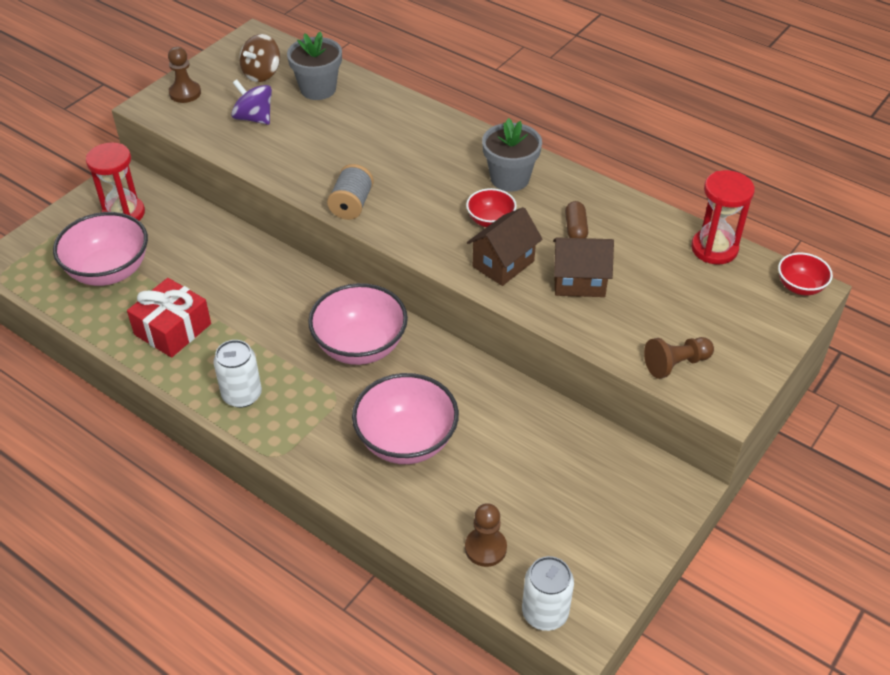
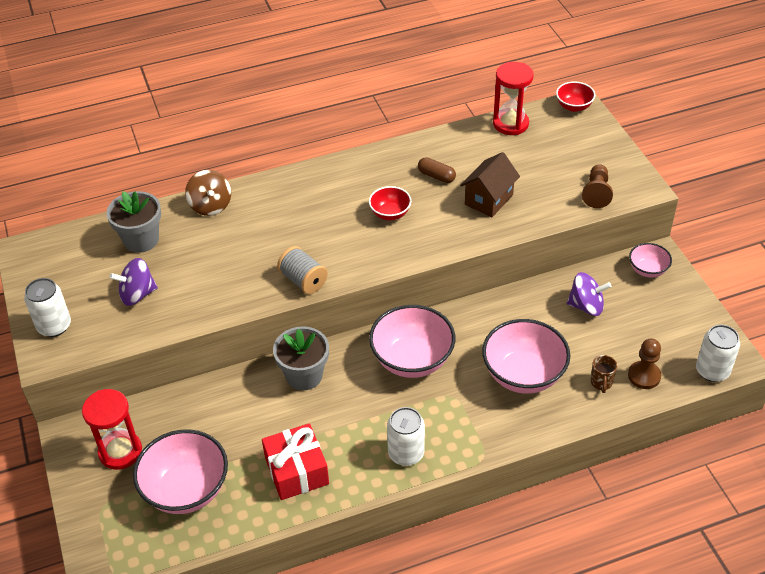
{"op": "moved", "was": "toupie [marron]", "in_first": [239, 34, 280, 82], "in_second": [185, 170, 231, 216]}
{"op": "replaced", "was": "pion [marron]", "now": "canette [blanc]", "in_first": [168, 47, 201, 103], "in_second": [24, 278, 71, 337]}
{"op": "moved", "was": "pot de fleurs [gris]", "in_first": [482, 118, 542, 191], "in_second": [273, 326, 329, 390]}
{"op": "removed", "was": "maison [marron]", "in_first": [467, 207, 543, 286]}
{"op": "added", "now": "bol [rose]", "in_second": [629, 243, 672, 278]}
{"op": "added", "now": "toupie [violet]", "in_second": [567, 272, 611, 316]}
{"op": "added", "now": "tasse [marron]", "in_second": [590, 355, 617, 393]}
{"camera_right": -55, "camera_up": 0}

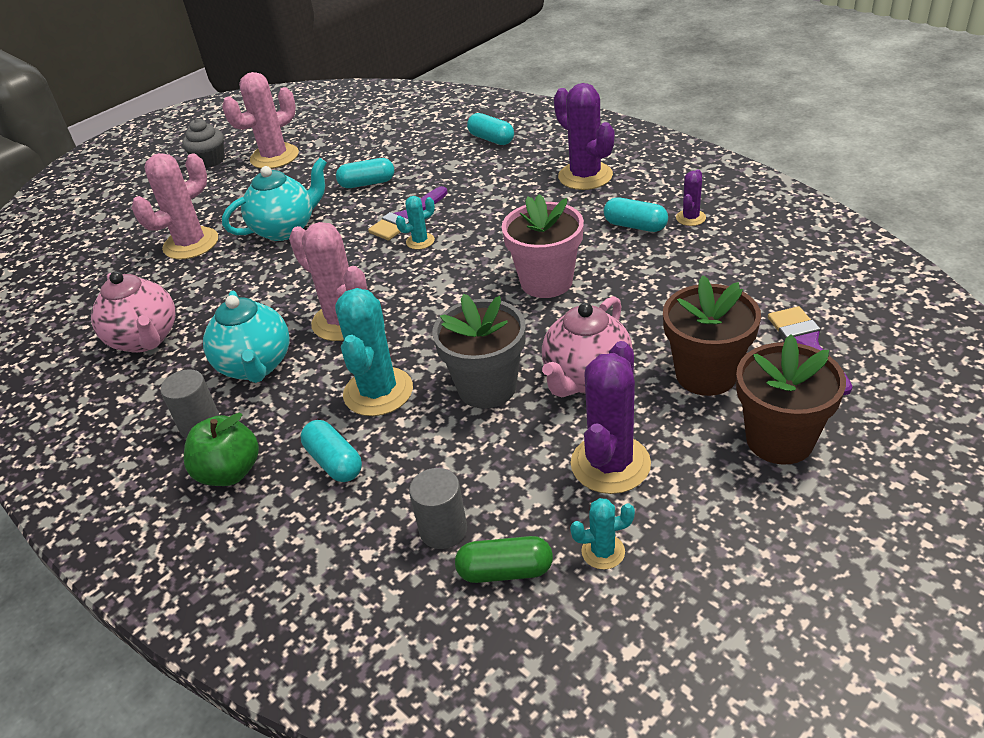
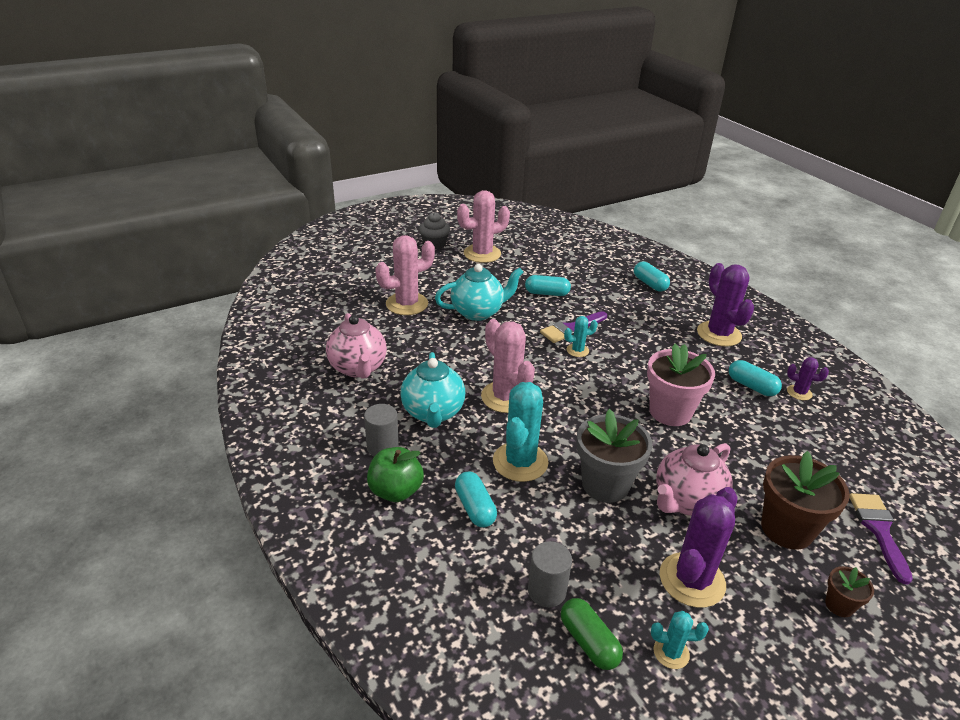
{"op": "turned", "was": "cactus [violet]", "in_first": [676, 169, 706, 226], "in_second": [787, 357, 829, 400], "clockwise": 75}
{"op": "resized", "was": "pot de fleurs [marron]", "in_first": [736, 334, 846, 464], "in_second": [825, 566, 874, 617], "ratio": 0.49}
{"op": "turned", "was": "gélule [vert]", "in_first": [455, 536, 553, 583], "in_second": [561, 598, 623, 670], "clockwise": 45}
{"camera_right": 10, "camera_up": -5}

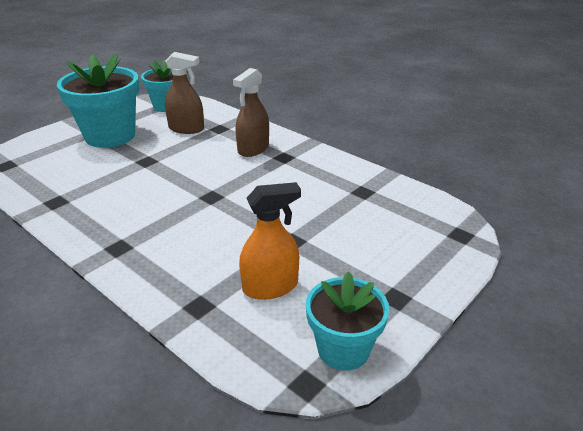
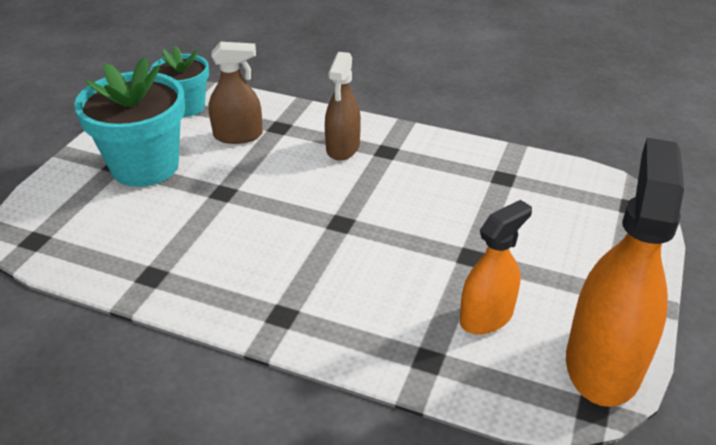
{"op": "replaced", "was": "pot de fleurs [turquoise]", "now": "vaporisateur [orange]", "in_first": [306, 271, 389, 371], "in_second": [566, 138, 684, 407]}
{"camera_right": -20, "camera_up": 5}

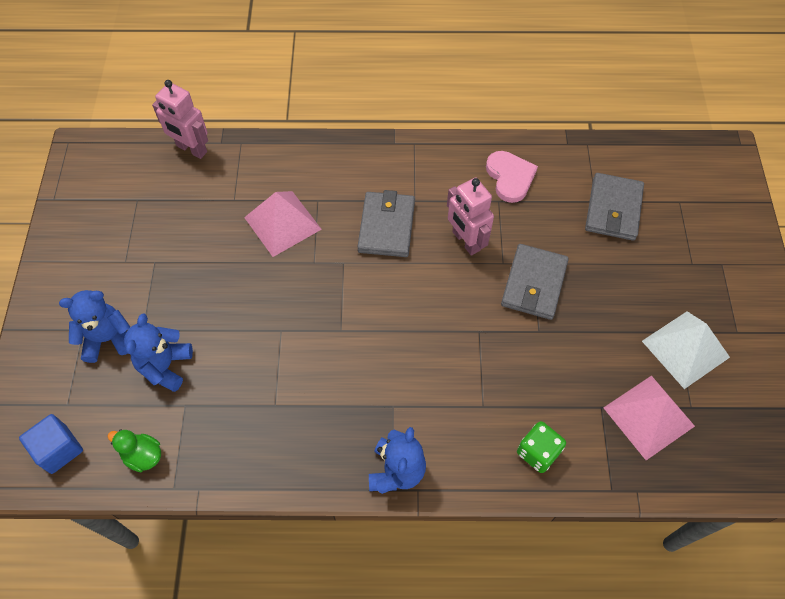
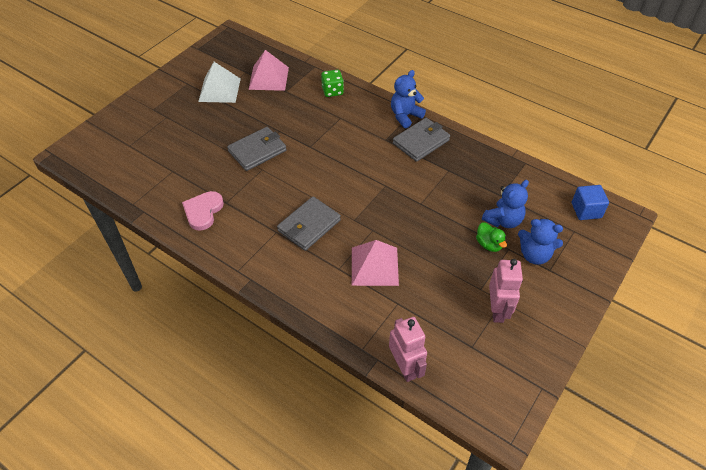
{"op": "moved", "was": "portefeuille [gris]", "in_first": [585, 173, 644, 241], "in_second": [393, 118, 450, 162]}
{"op": "moved", "was": "robot [rose]", "in_first": [447, 178, 494, 256], "in_second": [489, 259, 523, 323]}
{"op": "moved", "was": "canard [vert]", "in_first": [107, 429, 161, 472], "in_second": [476, 222, 507, 252]}
{"camera_right": -145, "camera_up": -10}

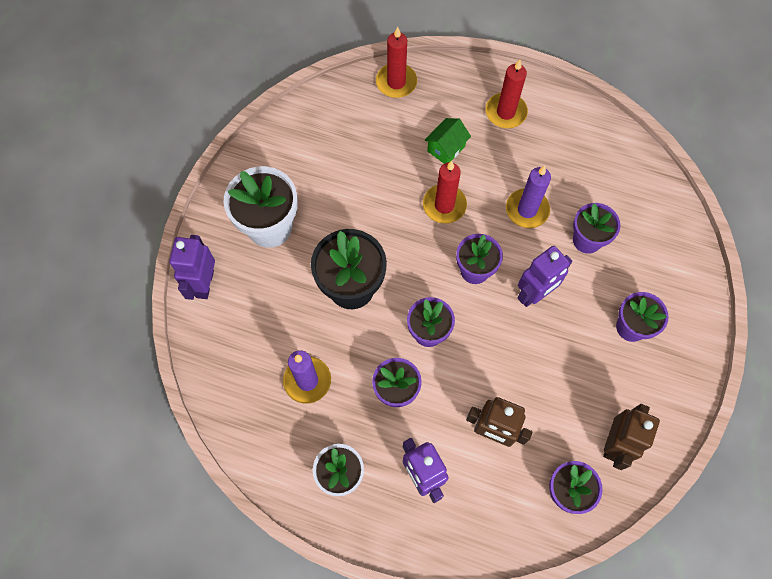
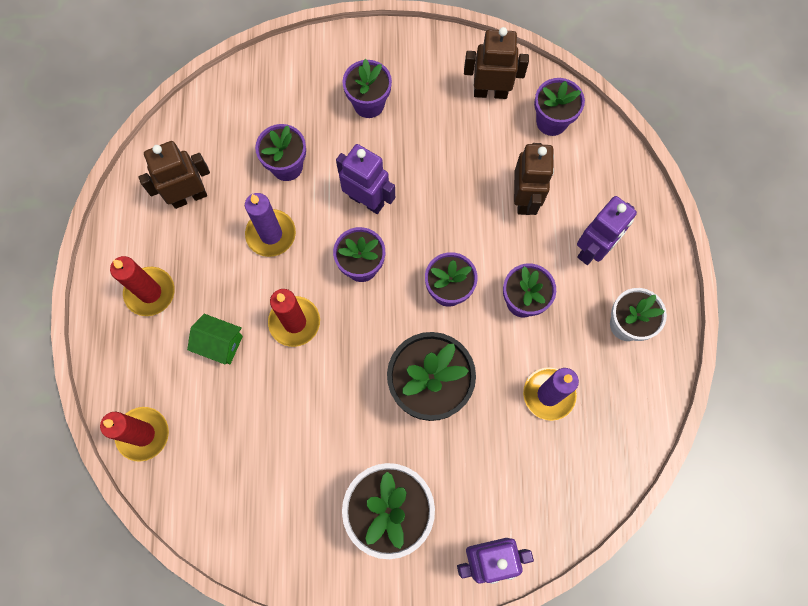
{"op": "added", "now": "robot [marron]", "in_second": [138, 141, 210, 209]}
{"camera_right": -110, "camera_up": 5}

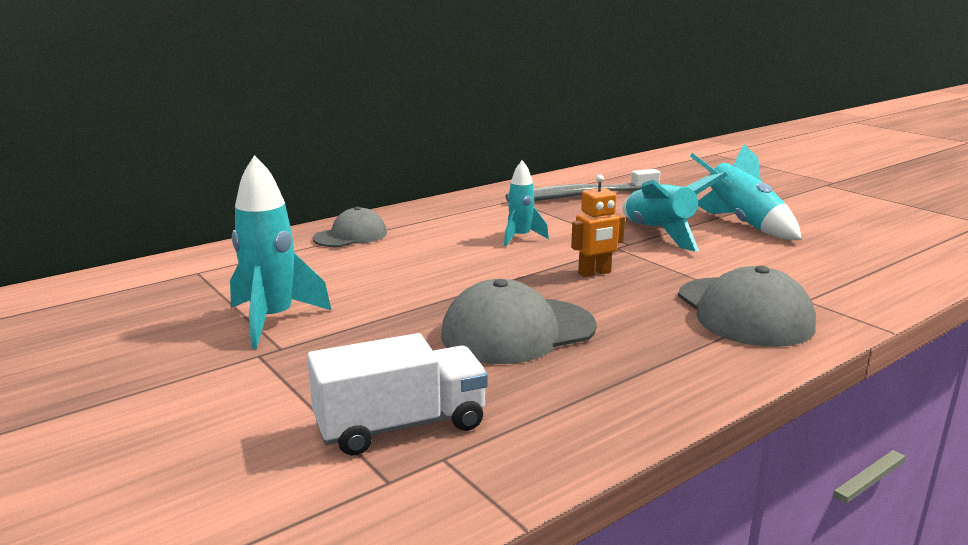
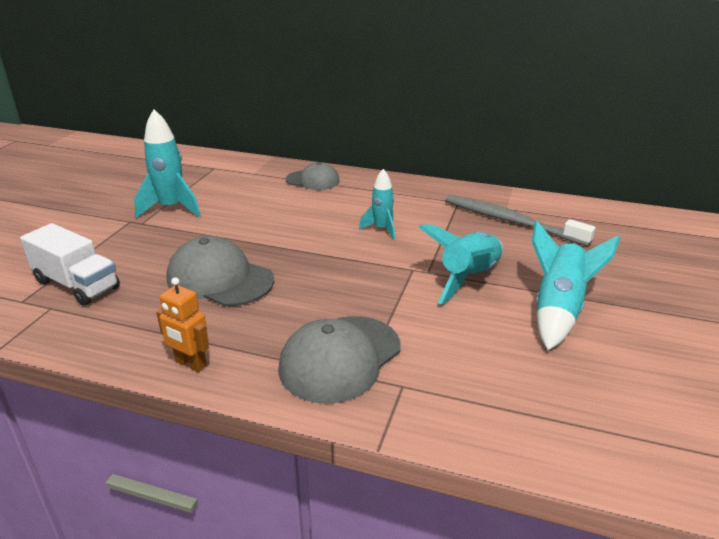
{"op": "moved", "was": "robot [orange]", "in_first": [571, 174, 625, 277], "in_second": [156, 277, 209, 372]}
{"camera_right": 55, "camera_up": 10}

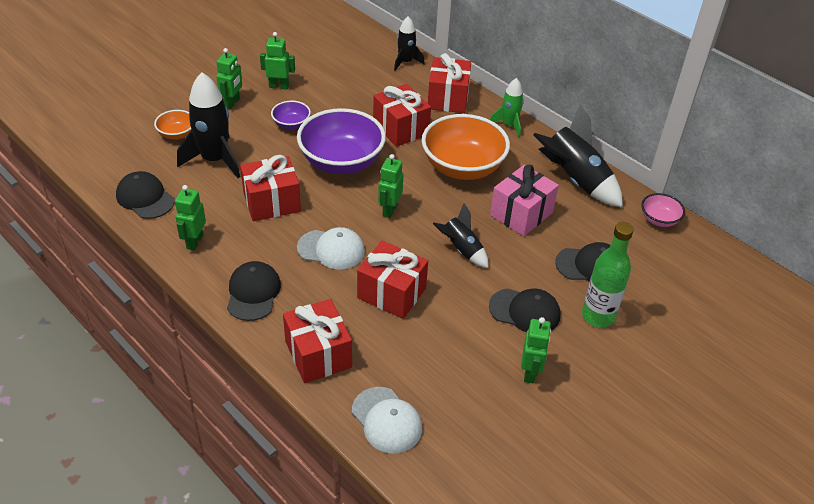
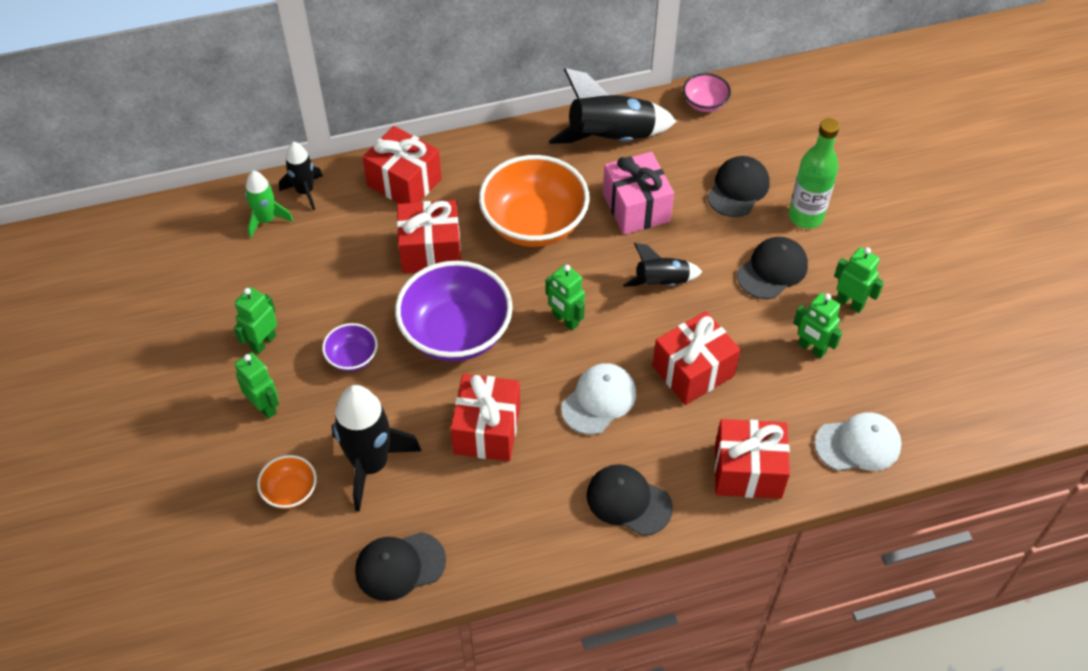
{"op": "moved", "was": "fusée [vert]", "in_first": [490, 78, 524, 137], "in_second": [245, 171, 293, 238]}
{"op": "moved", "was": "robot [vert]", "in_first": [175, 185, 206, 251], "in_second": [793, 293, 843, 359]}
{"camera_right": -60, "camera_up": 10}

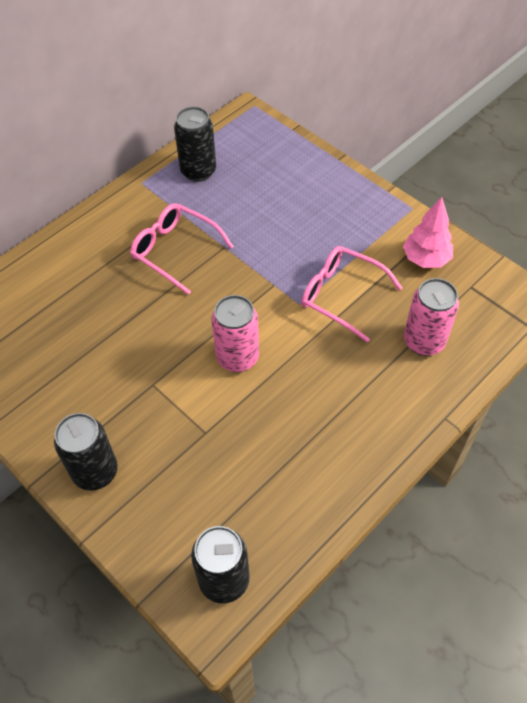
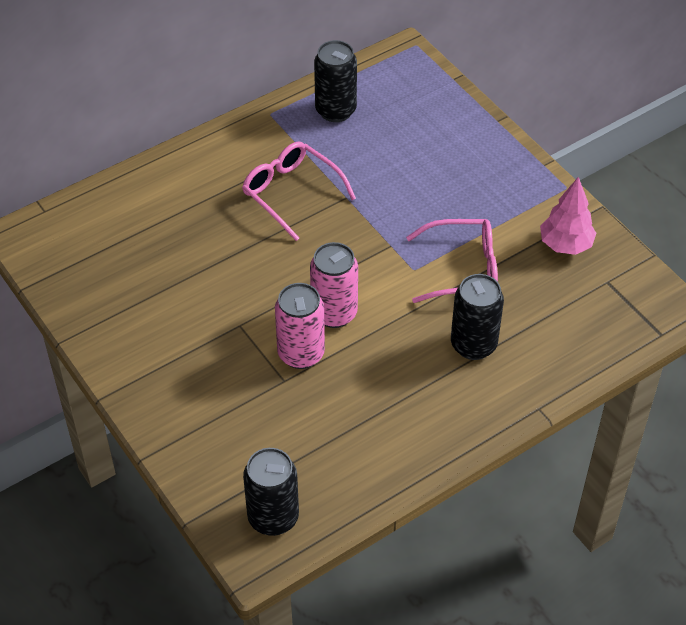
{"op": "turned", "was": "lunettes [rose]", "in_first": [301, 246, 402, 342], "in_second": [406, 219, 498, 303], "clockwise": 135}
{"op": "moved", "was": "canette [rose]", "in_first": [404, 278, 459, 356], "in_second": [275, 283, 325, 369]}
{"op": "moved", "was": "canette [noir]", "in_first": [54, 413, 118, 490], "in_second": [451, 274, 504, 360]}
{"camera_right": 10, "camera_up": -5}

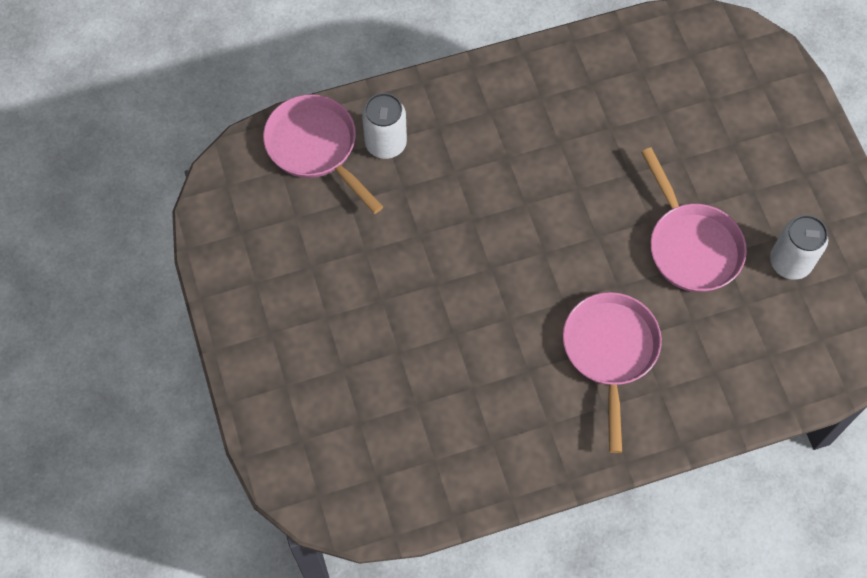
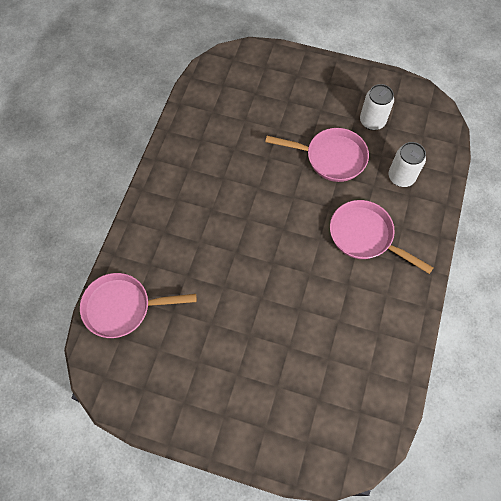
{"op": "moved", "was": "canette [blanc]", "in_first": [362, 93, 407, 159], "in_second": [389, 142, 426, 187]}
{"camera_right": -55, "camera_up": 0}

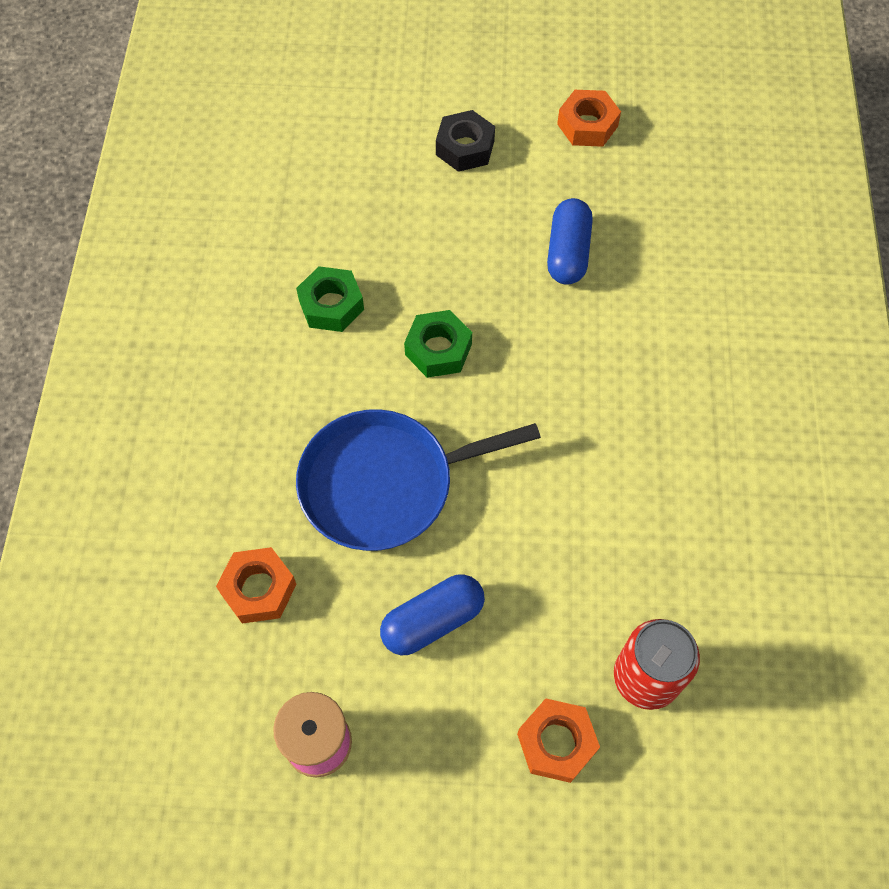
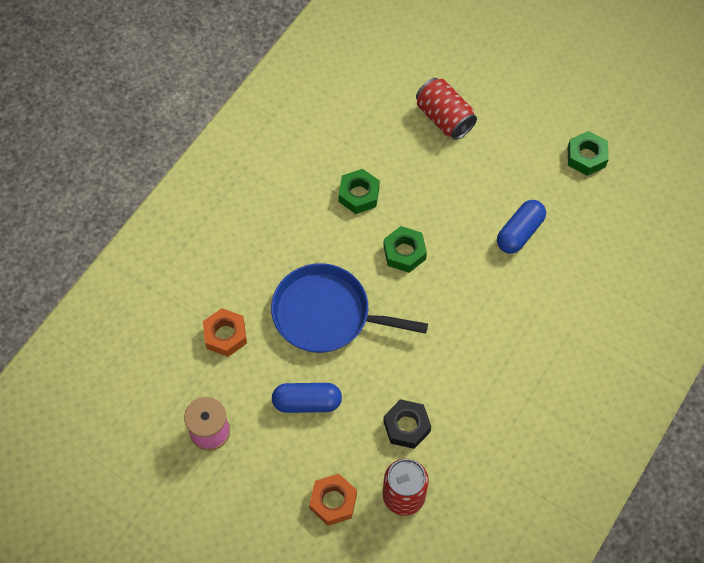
{"op": "recoloured", "was": "écrou [orange]", "now": "écrou [vert]", "in_first": [557, 90, 621, 147], "in_second": [568, 131, 609, 176]}
{"op": "moved", "was": "écrou [noir]", "in_first": [436, 110, 495, 172], "in_second": [383, 399, 431, 449]}
{"op": "added", "now": "canette [rouge]", "in_second": [416, 78, 477, 140]}
{"camera_right": 30, "camera_up": 0}

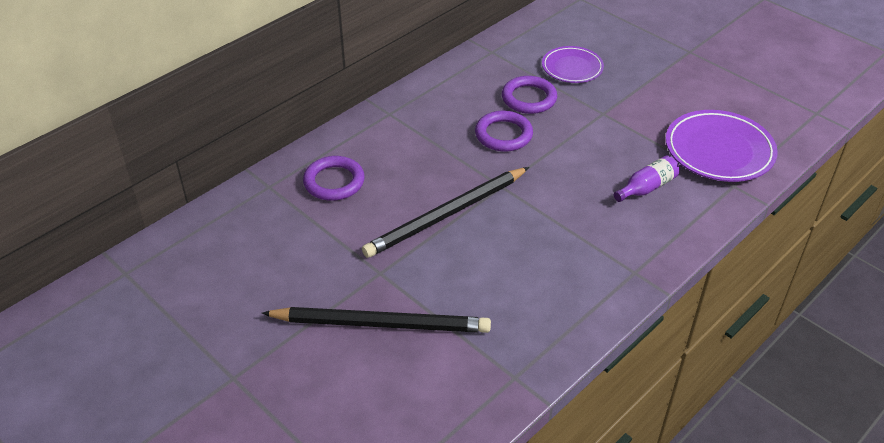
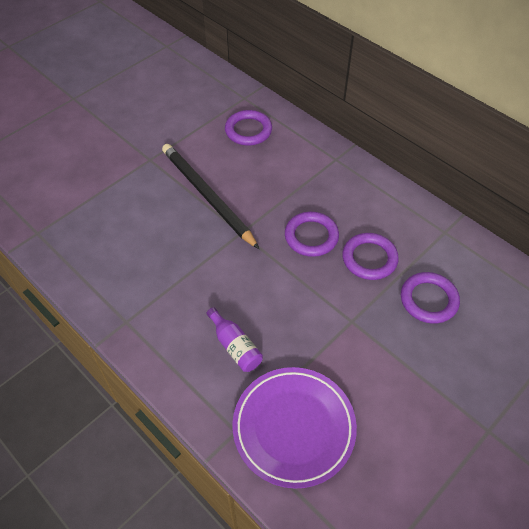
{"op": "replaced", "was": "assiette [violet]", "now": "anneau [violet]", "in_first": [542, 46, 604, 83], "in_second": [401, 272, 460, 324]}
{"op": "removed", "was": "crayon [noir]", "in_first": [262, 307, 491, 333]}
{"camera_right": 90, "camera_up": 10}

